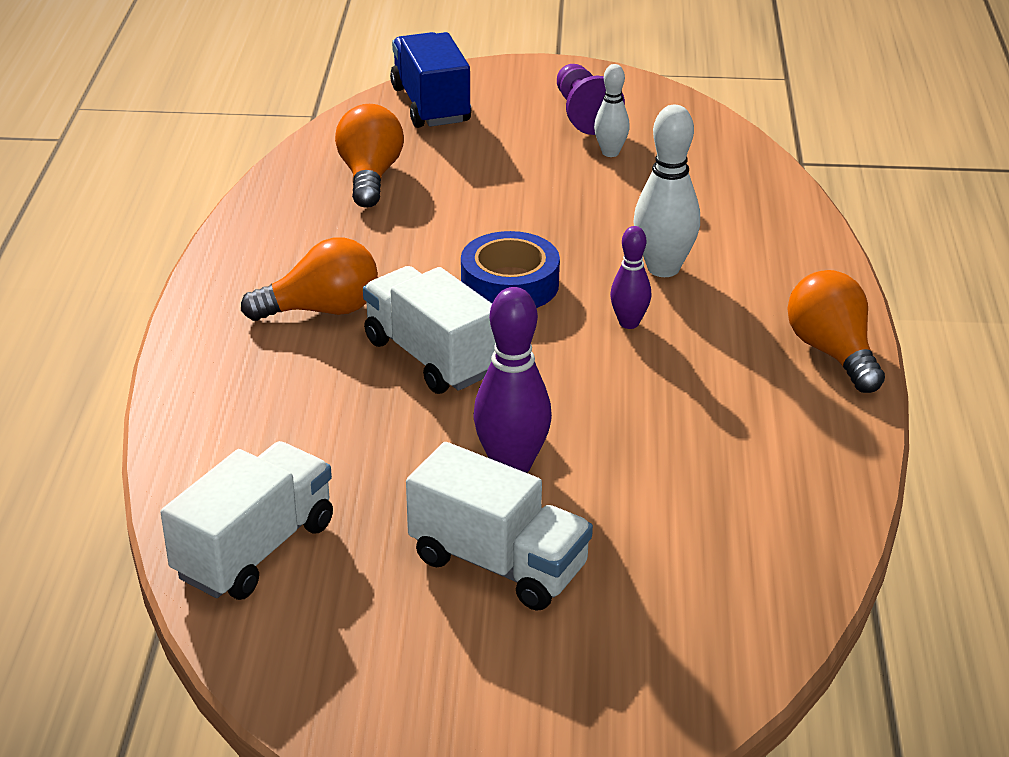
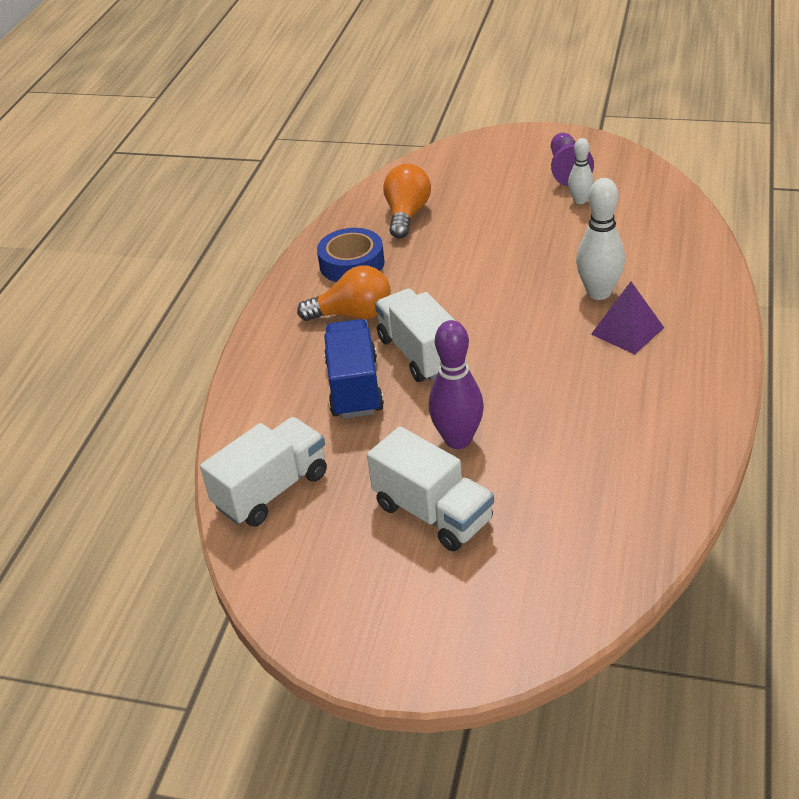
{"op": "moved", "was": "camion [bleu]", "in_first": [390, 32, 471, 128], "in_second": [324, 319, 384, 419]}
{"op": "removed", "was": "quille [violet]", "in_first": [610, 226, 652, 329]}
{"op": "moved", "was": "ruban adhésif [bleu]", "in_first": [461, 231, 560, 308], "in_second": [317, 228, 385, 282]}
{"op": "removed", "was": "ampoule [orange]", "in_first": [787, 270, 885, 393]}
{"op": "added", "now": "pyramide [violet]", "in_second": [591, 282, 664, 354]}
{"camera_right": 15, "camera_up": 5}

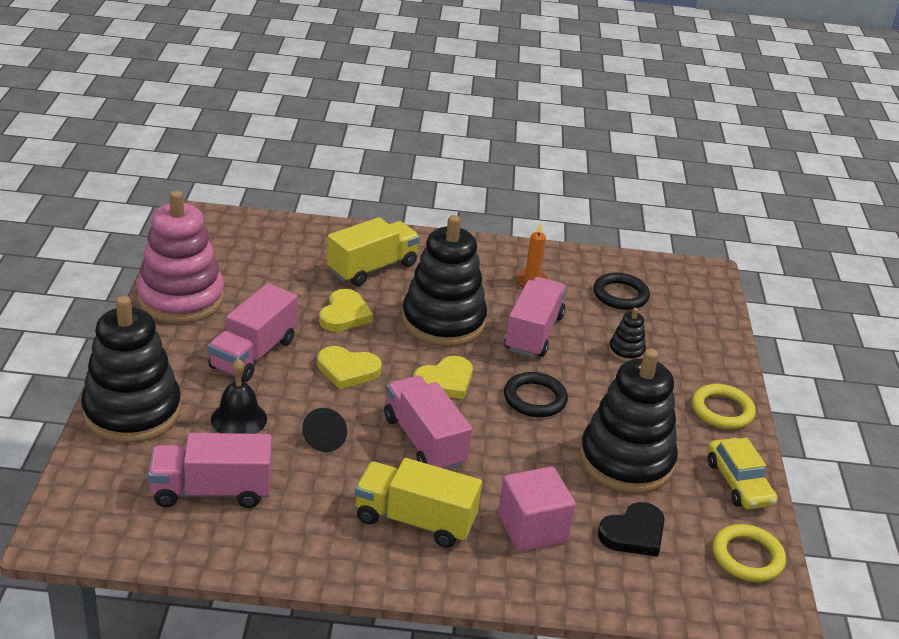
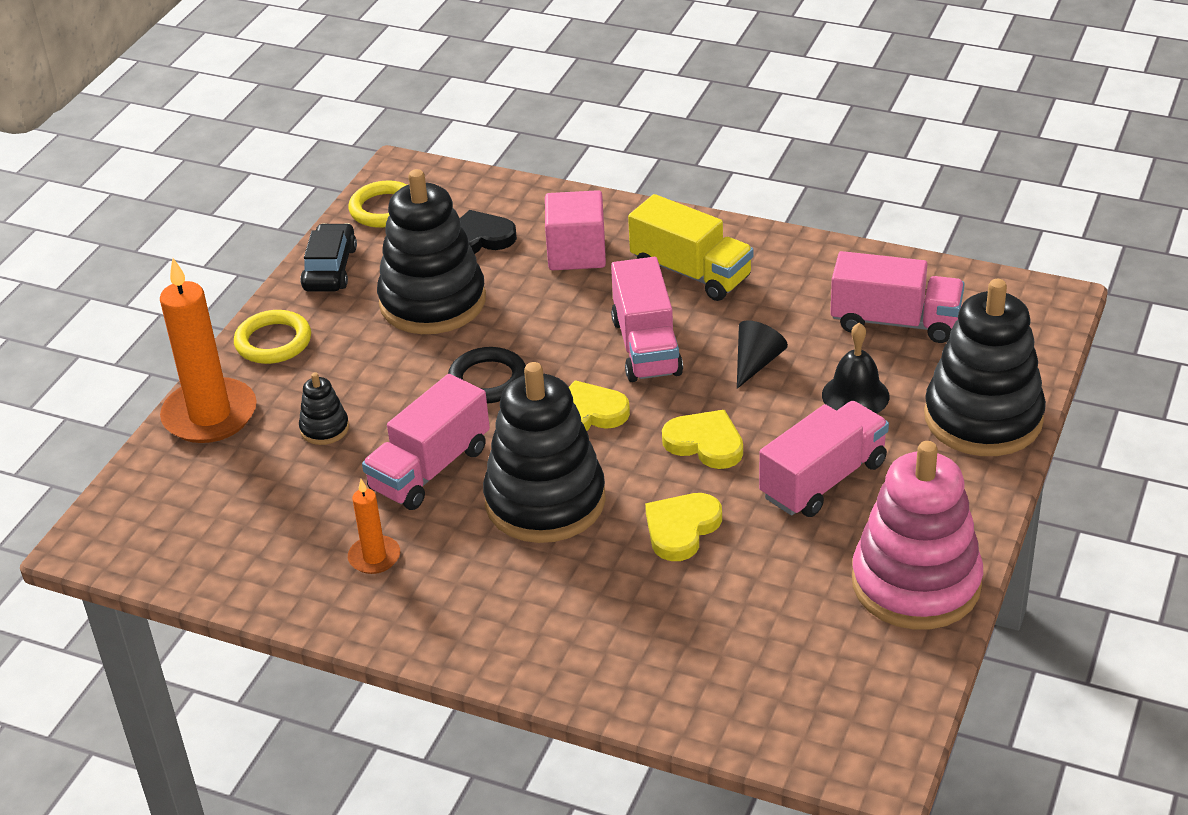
{"op": "removed", "was": "camion [jaune]", "in_first": [327, 217, 420, 286]}
{"op": "removed", "was": "anneau [noir]", "in_first": [593, 273, 650, 310]}
{"op": "recoloured", "was": "voiture [jaune]", "now": "voiture [noir]", "in_first": [708, 438, 777, 510], "in_second": [300, 223, 357, 292]}
{"op": "added", "now": "bougie [orange]", "in_second": [160, 258, 257, 443]}
{"camera_right": -155, "camera_up": 5}

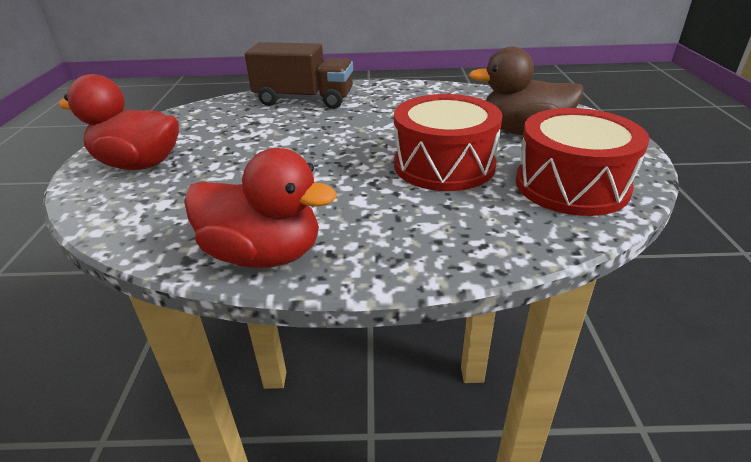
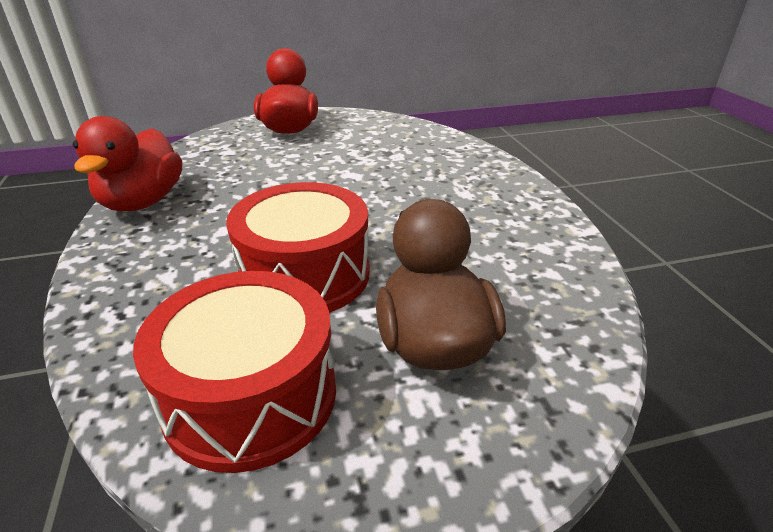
{"op": "removed", "was": "camion [marron]", "in_first": [245, 42, 353, 109]}
{"camera_right": 75, "camera_up": 0}

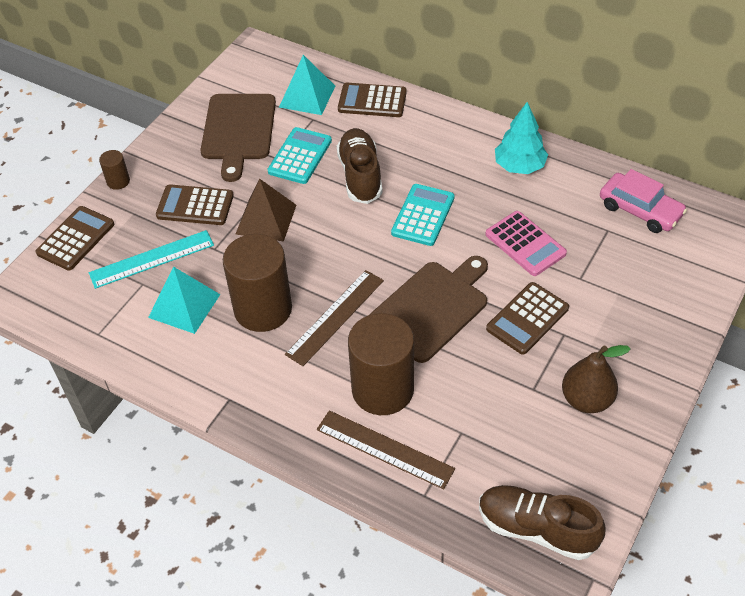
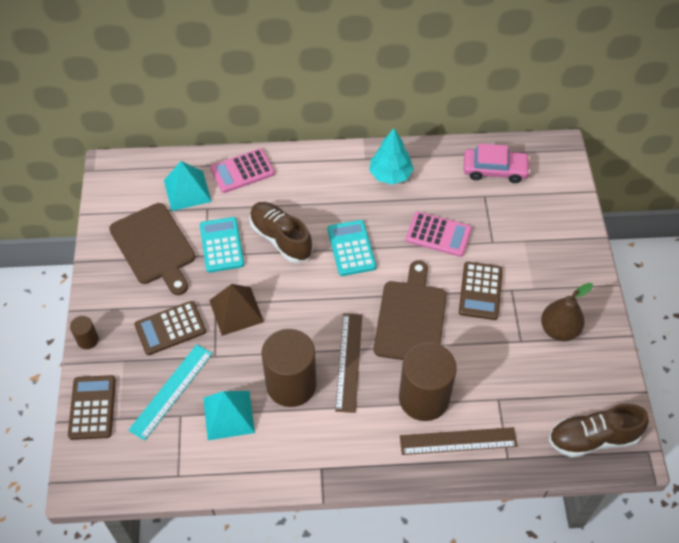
{"op": "recoloured", "was": "calculatrice [marron]", "now": "calculatrice [rose]", "in_first": [338, 83, 407, 117], "in_second": [210, 148, 275, 193]}
{"camera_right": -35, "camera_up": 5}

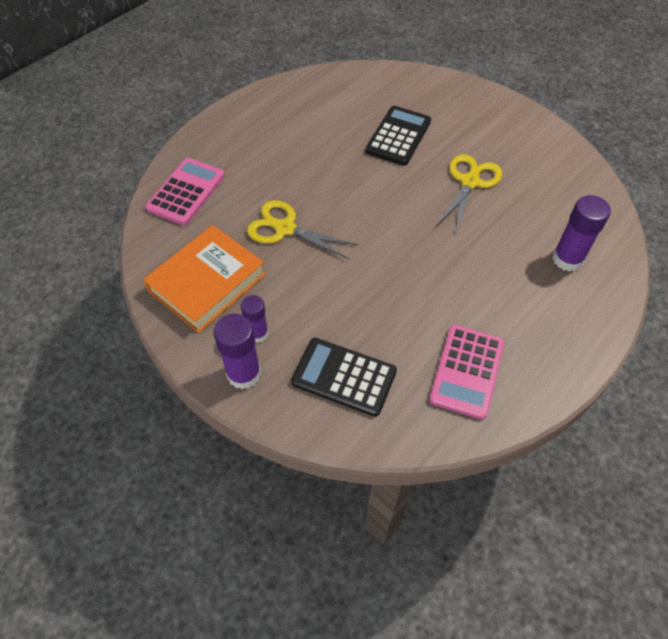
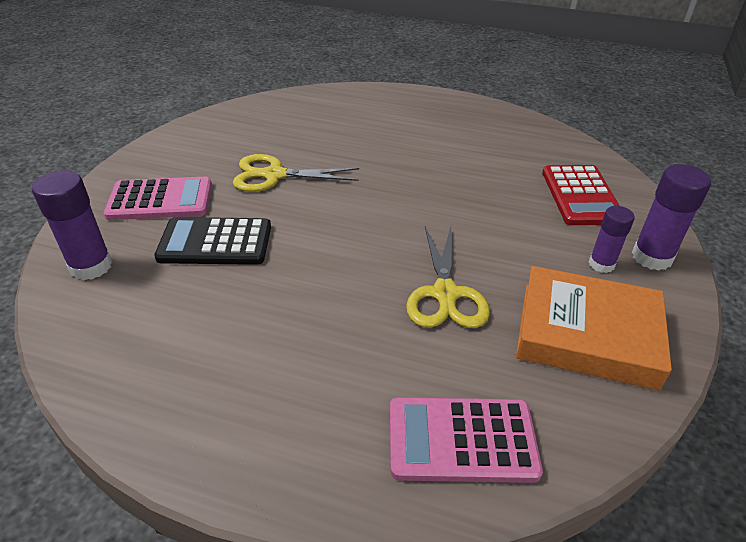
{"op": "moved", "was": "bâton de colle [violet]", "in_first": [552, 195, 611, 272], "in_second": [32, 170, 112, 281]}
{"op": "moved", "was": "calculatrice [rose]", "in_first": [429, 325, 504, 420], "in_second": [104, 177, 212, 220]}
{"op": "recoloured", "was": "calculatrice [noir]", "now": "calculatrice [rouge]", "in_first": [291, 338, 397, 417], "in_second": [542, 165, 620, 225]}
{"camera_right": -115, "camera_up": -15}

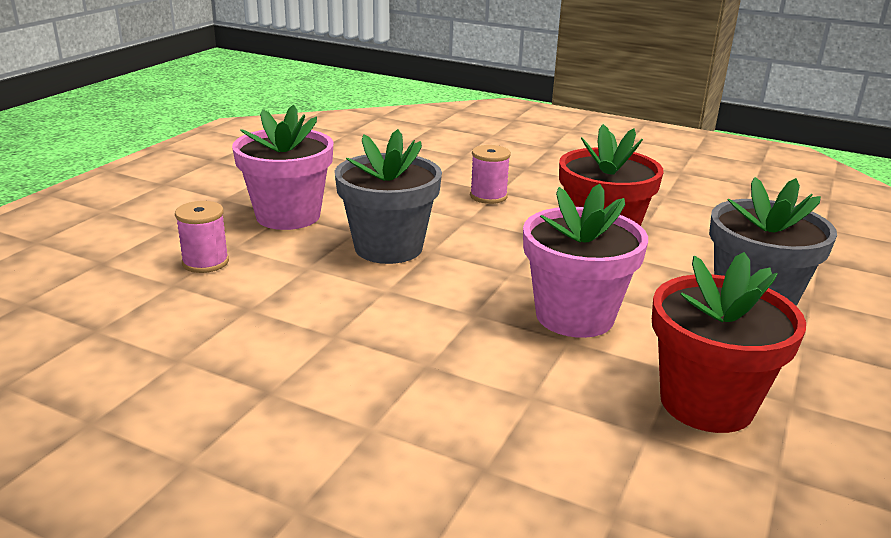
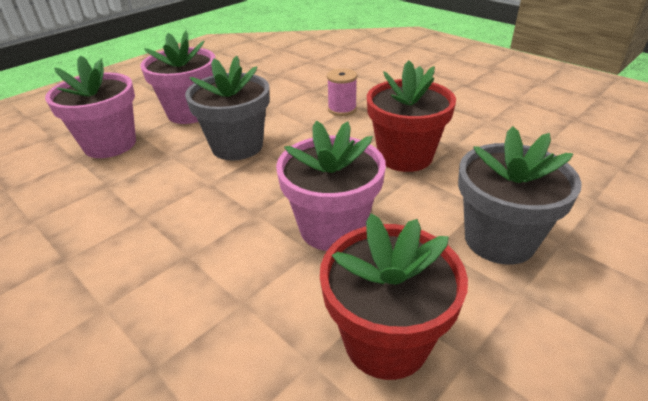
{"op": "replaced", "was": "bobine [rose]", "now": "pot de fleurs [rose]", "in_first": [175, 201, 229, 273], "in_second": [45, 55, 136, 158]}
{"camera_right": 20, "camera_up": 10}

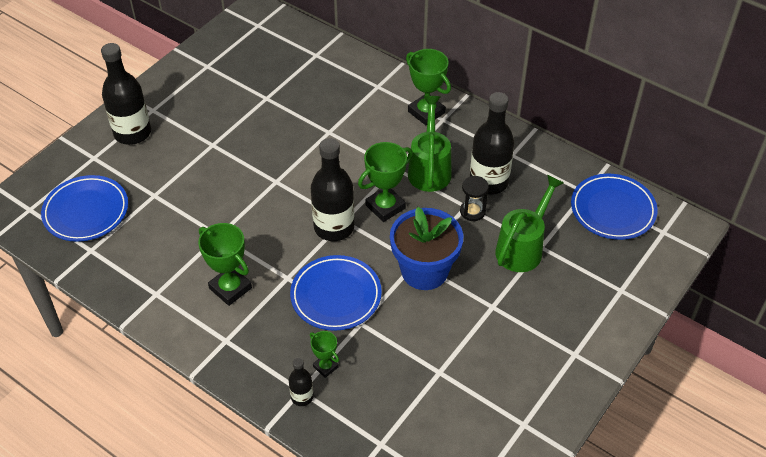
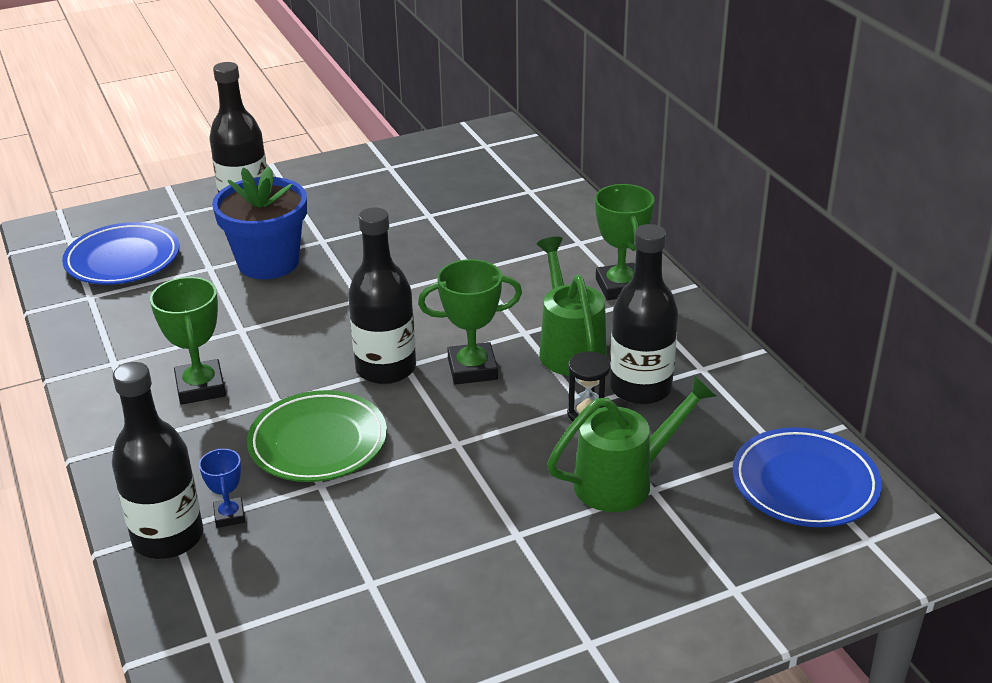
{"op": "turned", "was": "arrosoir [vert]", "in_first": [408, 96, 452, 192], "in_second": [537, 237, 607, 376], "clockwise": -45}
{"op": "moved", "was": "pot de fleurs [bleu]", "in_first": [390, 207, 463, 290], "in_second": [212, 167, 307, 279]}
{"op": "recoloured", "was": "assiette [bleu]", "now": "assiette [vert]", "in_first": [290, 255, 382, 331], "in_second": [247, 390, 387, 482]}
{"op": "recoloured", "was": "trophée [vert]", "now": "trophée [bleu]", "in_first": [310, 331, 339, 378], "in_second": [199, 448, 245, 528]}
{"op": "resized", "was": "bouteille [noir]", "in_first": [289, 358, 314, 406], "in_second": [112, 362, 203, 559], "ratio": 2.03}
{"camera_right": 30, "camera_up": -15}

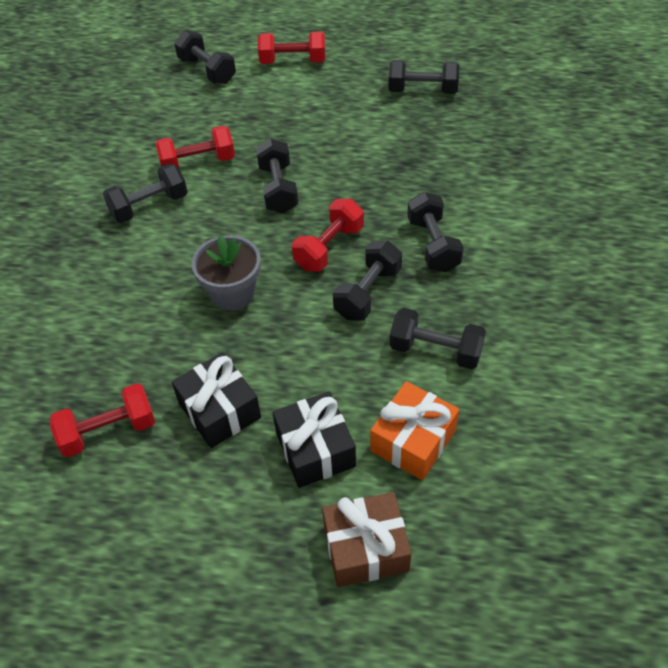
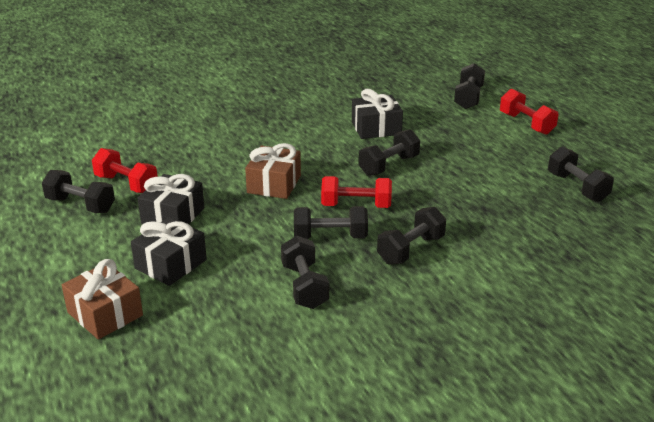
{"op": "replaced", "was": "haltère [rouge]", "now": "cadeau [noir]", "in_first": [155, 126, 235, 168], "in_second": [352, 89, 403, 139]}
{"op": "moved", "was": "haltère [noir]", "in_first": [103, 163, 188, 223], "in_second": [42, 170, 115, 213]}
{"op": "replaced", "was": "pot de fleurs [gris]", "now": "cadeau [marron]", "in_first": [191, 235, 261, 311], "in_second": [245, 143, 301, 199]}
{"op": "removed", "was": "cadeau [orange]", "in_first": [370, 381, 459, 480]}
{"camera_right": 55, "camera_up": -20}

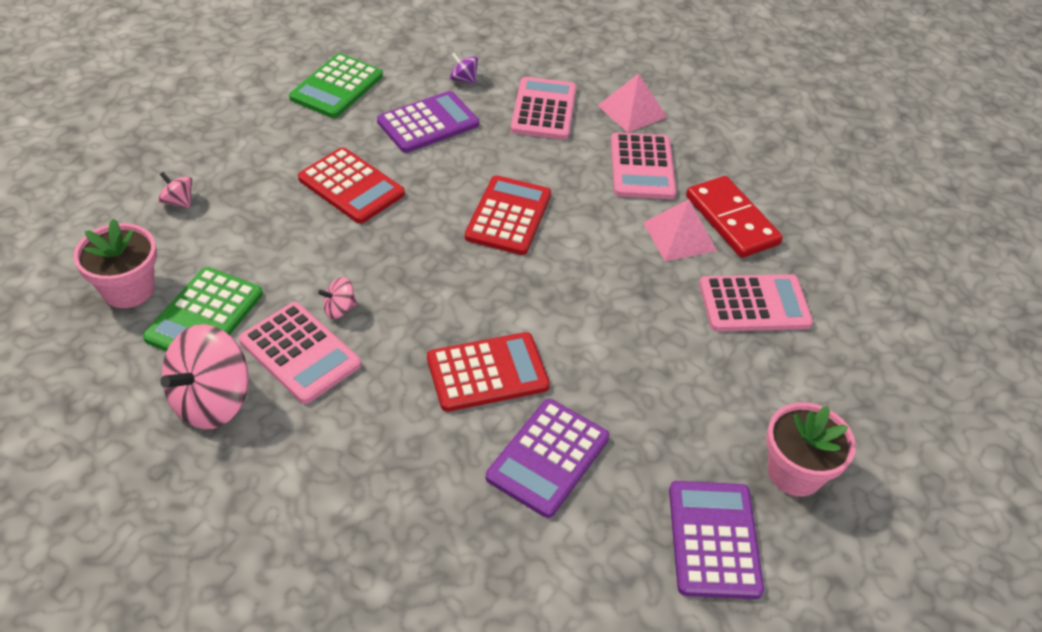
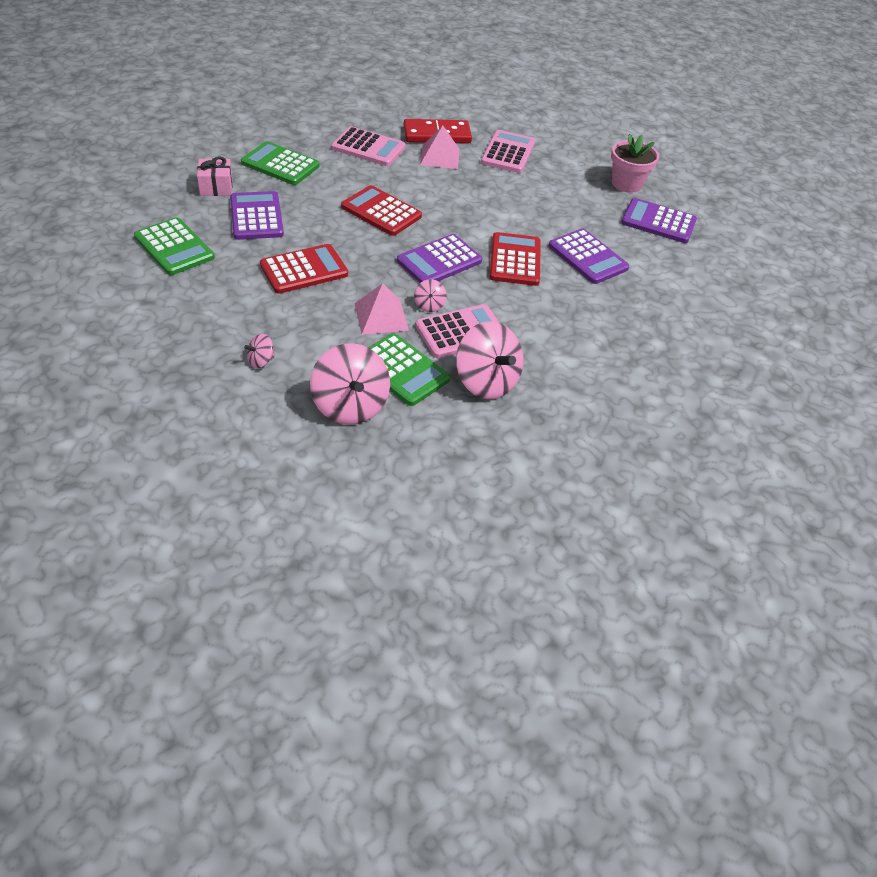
{"op": "replaced", "was": "toupie [violet]", "now": "cadeau [rose]", "in_first": [450, 53, 478, 84], "in_second": [197, 157, 233, 196]}
{"op": "moved", "was": "pyramide [rose]", "in_first": [597, 74, 667, 133], "in_second": [354, 283, 409, 335]}
{"op": "recoloured", "was": "calculatrice [rose]", "now": "calculatrice [vert]", "in_first": [511, 77, 576, 140], "in_second": [241, 141, 319, 185]}
{"op": "replaced", "was": "pot de fleurs [rose]", "now": "toupie [rose]", "in_first": [73, 218, 157, 308], "in_second": [310, 343, 390, 425]}
{"op": "added", "now": "calculatrice [violet]", "in_second": [397, 234, 482, 283]}
{"camera_right": -70, "camera_up": 0}

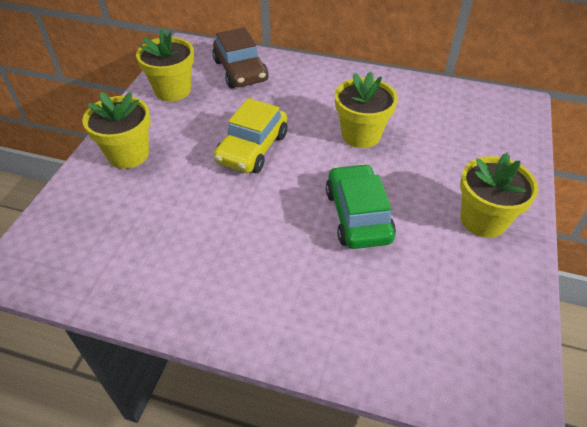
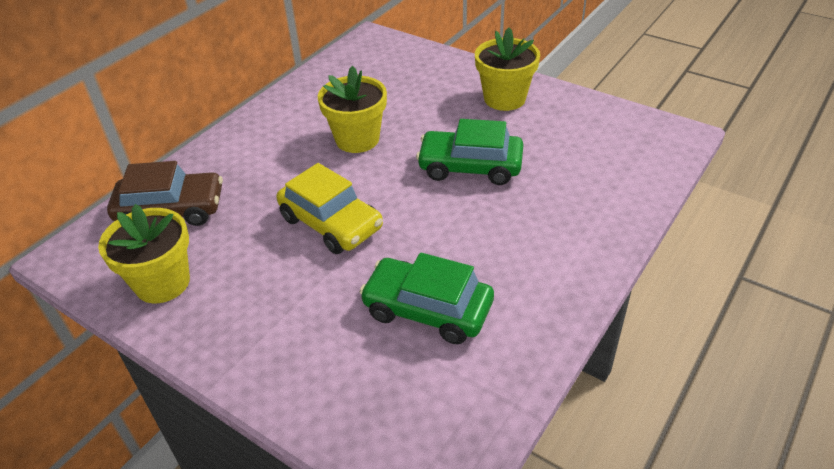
{"op": "removed", "was": "pot de fleurs [jaune]", "in_first": [82, 92, 151, 169]}
{"op": "added", "now": "voiture [vert]", "in_second": [360, 253, 494, 344]}
{"camera_right": -70, "camera_up": -5}

